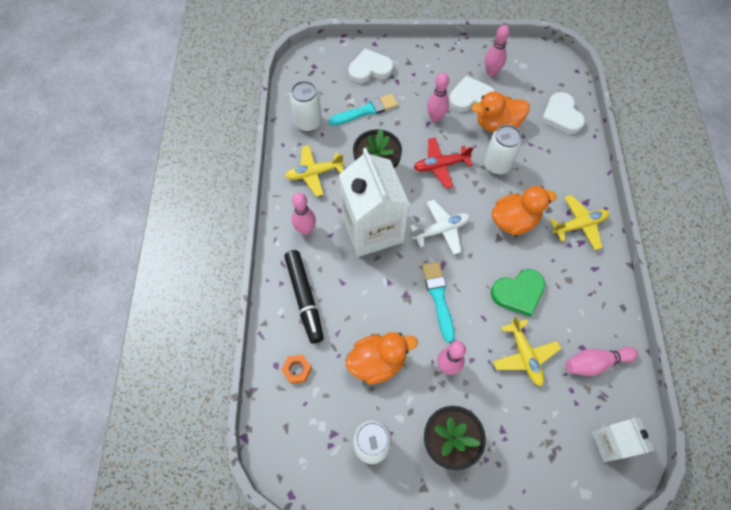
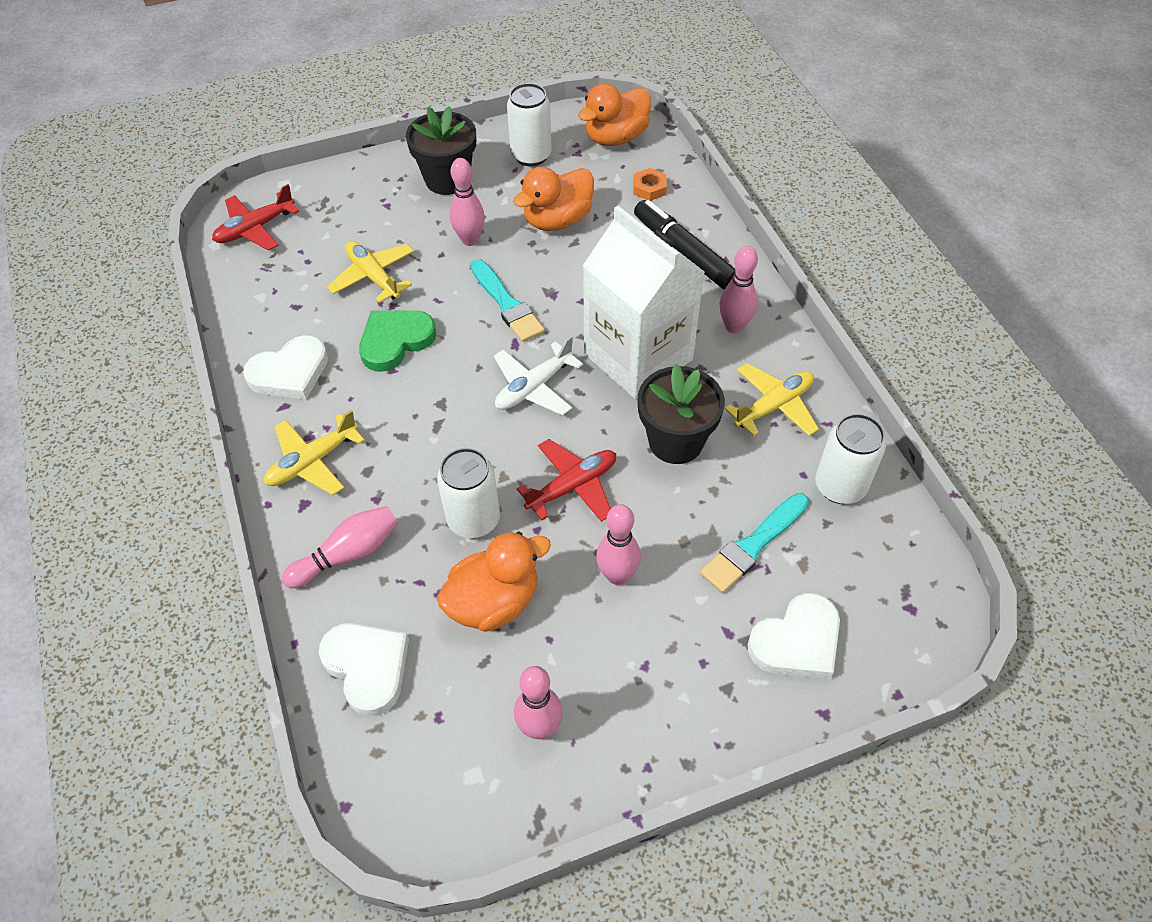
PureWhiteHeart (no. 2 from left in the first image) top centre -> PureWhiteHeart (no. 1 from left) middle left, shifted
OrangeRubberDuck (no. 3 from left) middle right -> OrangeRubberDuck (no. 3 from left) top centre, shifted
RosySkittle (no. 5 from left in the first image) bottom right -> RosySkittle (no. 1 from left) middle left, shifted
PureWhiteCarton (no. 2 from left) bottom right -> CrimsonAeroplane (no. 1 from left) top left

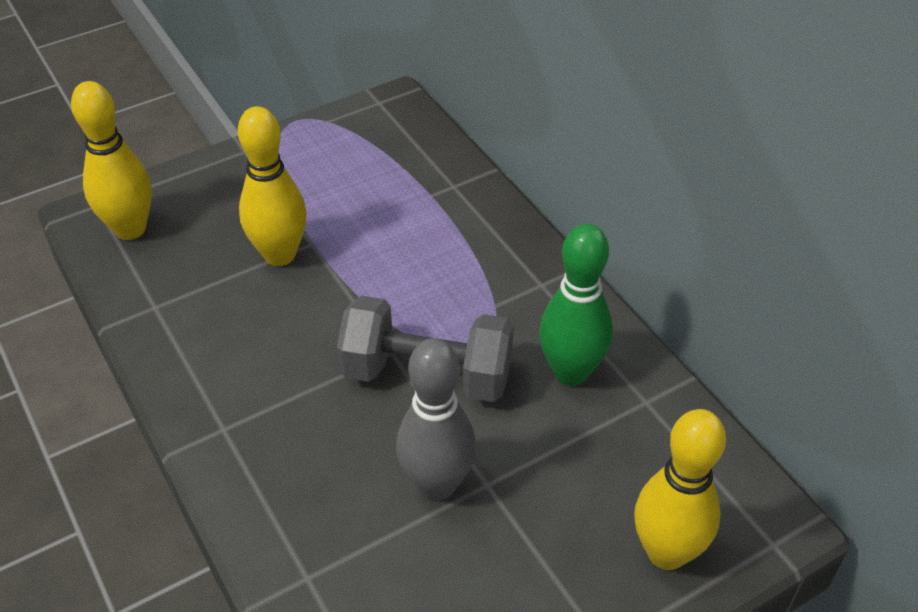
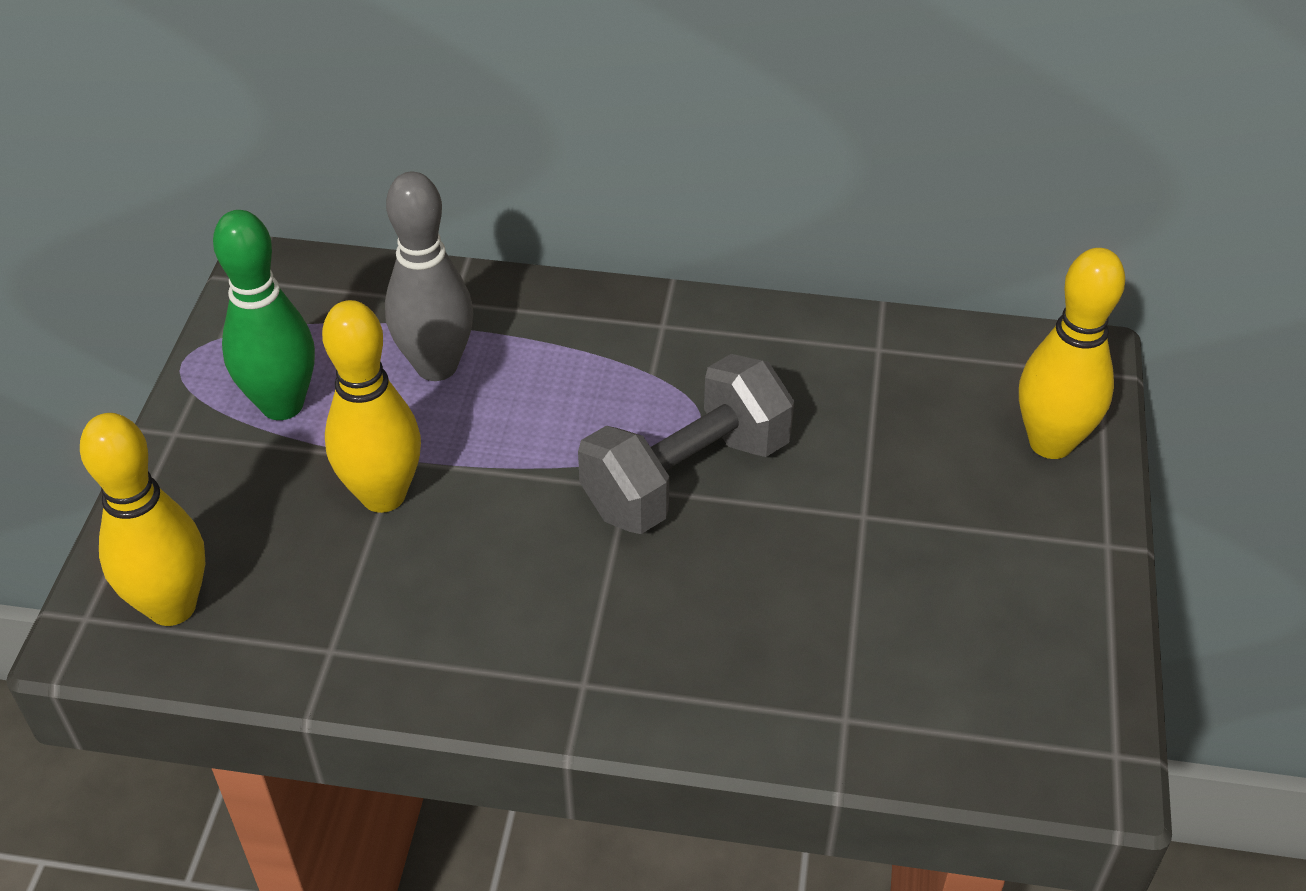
AshGreySkittle bottom centre -> AshGreySkittle top left, shifted
EmeraldSkittle centre -> EmeraldSkittle middle left, shifted

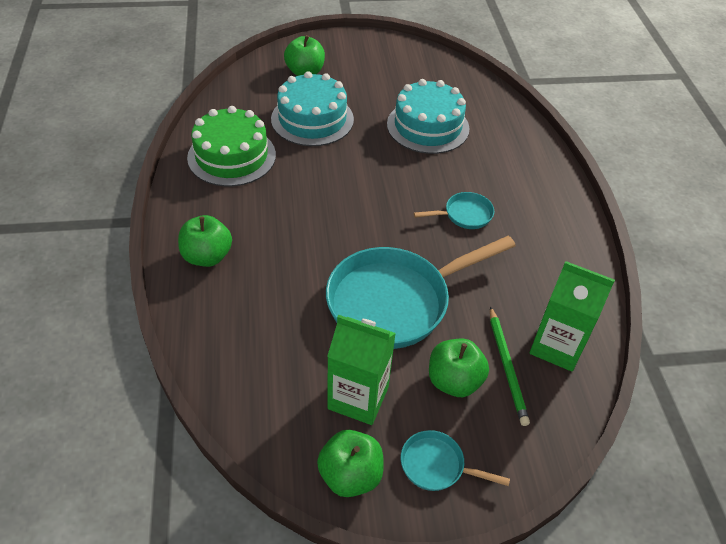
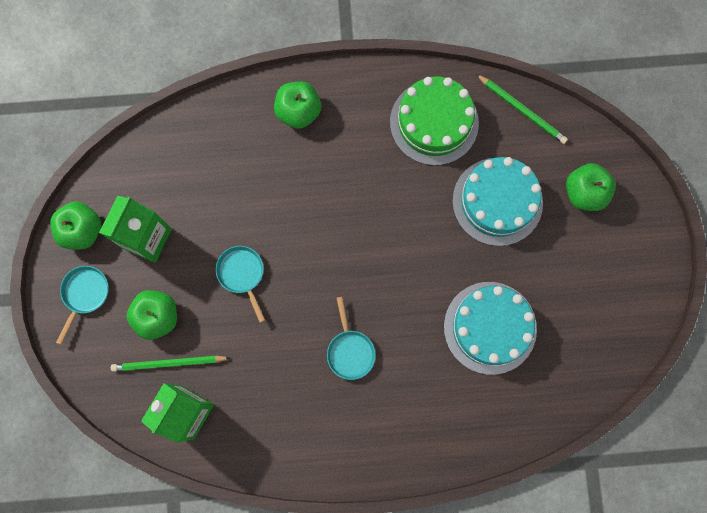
TealSkillet (no. 1 from left in the first image) centre -> TealSkillet (no. 2 from left) centre, x0.45
none -> EmeraldPencil (no. 2 from left) top right

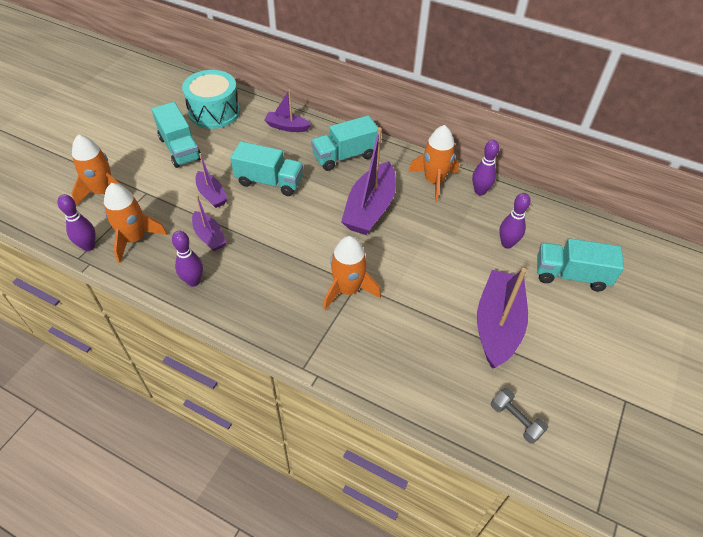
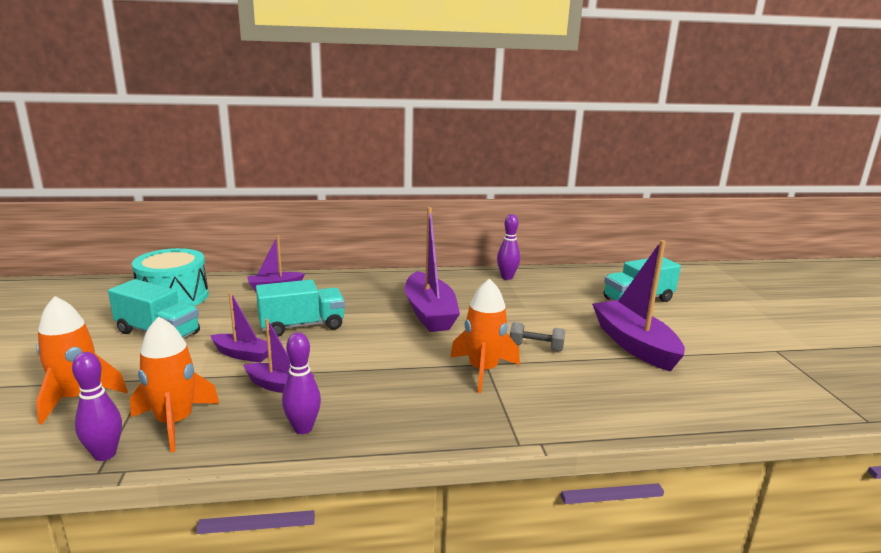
TealLorry (no. 3 from left) top centre -> none
OrangeToyRocket (no. 4 from left) top centre -> none
AshGreyDumbbell bottom right -> AshGreyDumbbell centre, shifted
VioletSkittle (no. 4 from left) middle right -> none

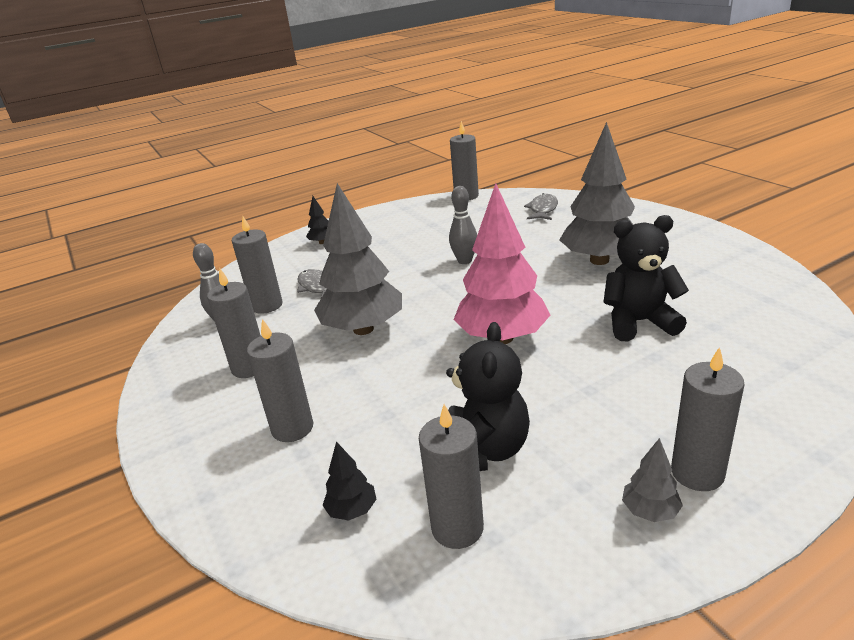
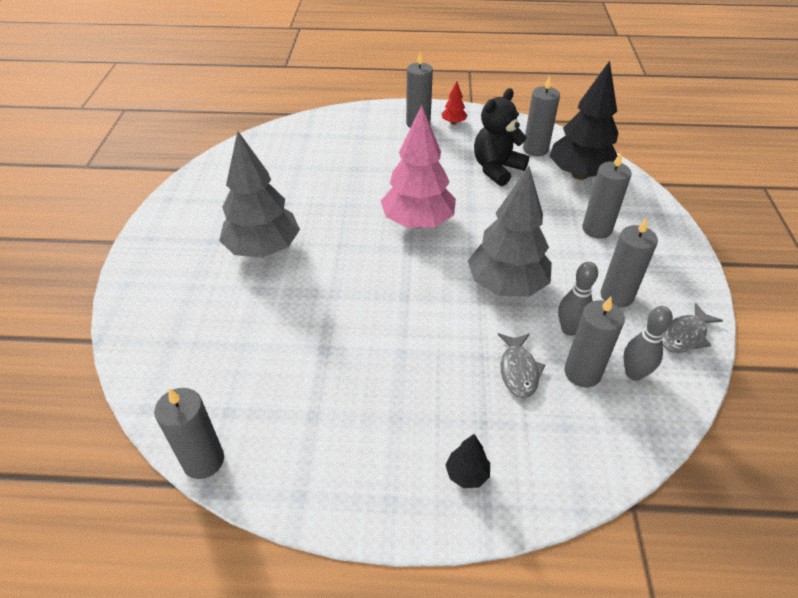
JetBlackTree (no. 2 from left) bottom centre -> JetBlackTree (no. 2 from left) top right, x2.37
AshGreySkittle (no. 2 from left in the first image) centre -> AshGreySkittle (no. 1 from left) middle right, shifted
AshGreyToyFish (no. 2 from left) top centre -> AshGreyToyFish (no. 2 from left) middle right, shifted
JetBlackTeddyBear (no. 2 from left) middle right -> none
AshGreyTree (no. 3 from left) bottom right -> CrimsonTree top centre

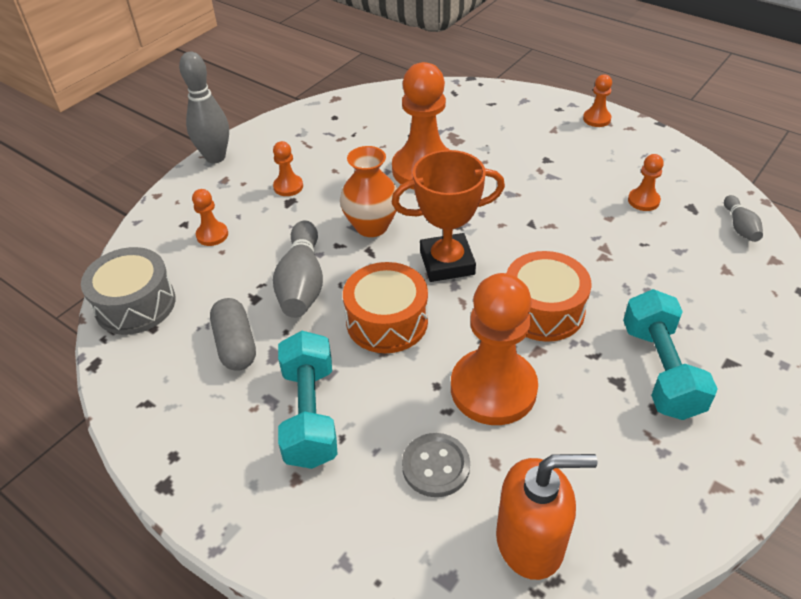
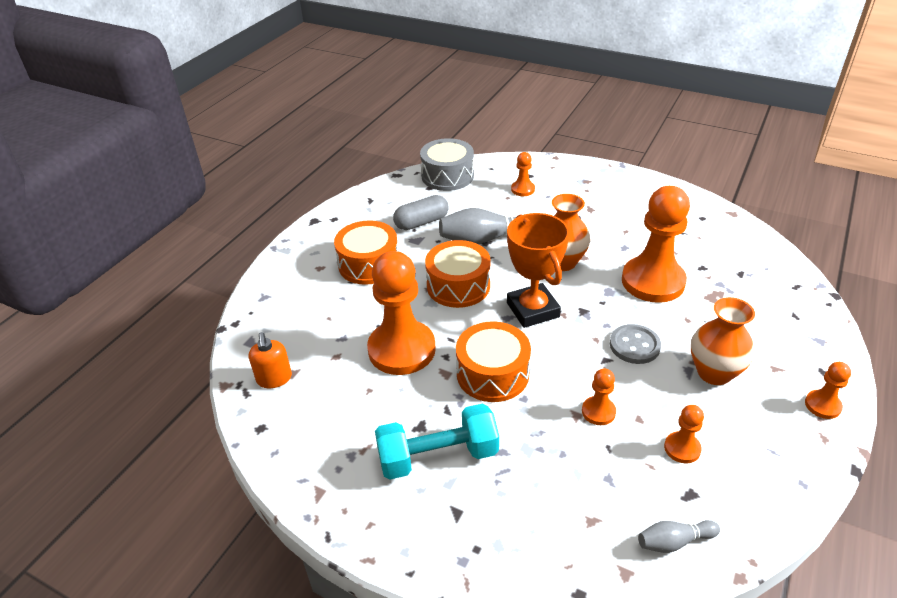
AshGreySkittle (no. 1 from left) top left -> none
OrangeGamePawn (no. 2 from left in the first image) top centre -> OrangeGamePawn (no. 3 from left) middle right, shifted
TealDumbbell (no. 1 from left) bottom centre -> OrangeToyDrum (no. 1 from left) centre
AshGreyButton bottom centre -> AshGreyButton middle right, shifted
OrangePumpBottle bottom right -> OrangePumpBottle middle left, x0.62
none -> OrangeFlowerVase (no. 2 from left) middle right

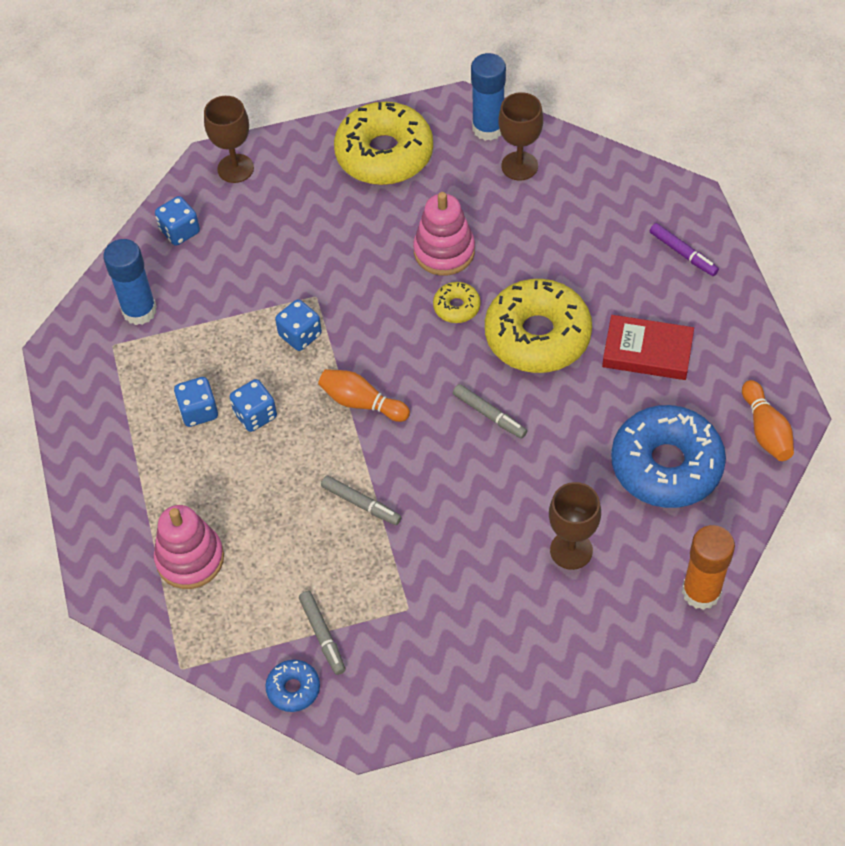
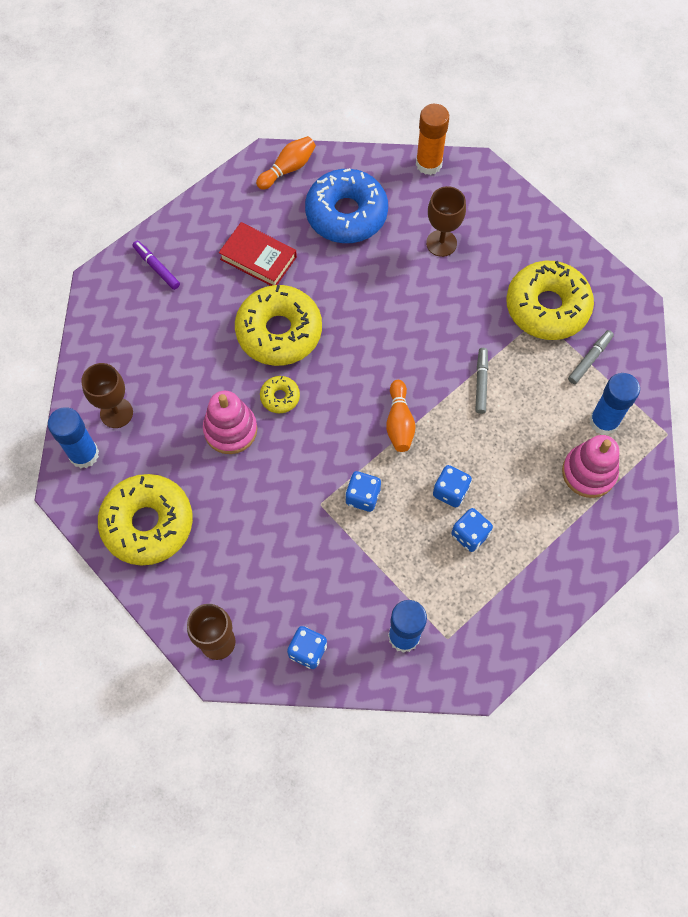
RoyalBlueDoughnut (no. 1 from left) bottom centre -> none
AshGreyMarker (no. 3 from left) centre -> none
CrimsonHardcover middle right -> CrimsonHardcover top centre, 45 degrees counterclockwise
VioletMarker top right -> VioletMarker top left, 60 degrees counterclockwise
none -> BrightYellowDoughnut (no. 4 from left) top right
none -> RoyalBlueGlueStick (no. 3 from left) middle right

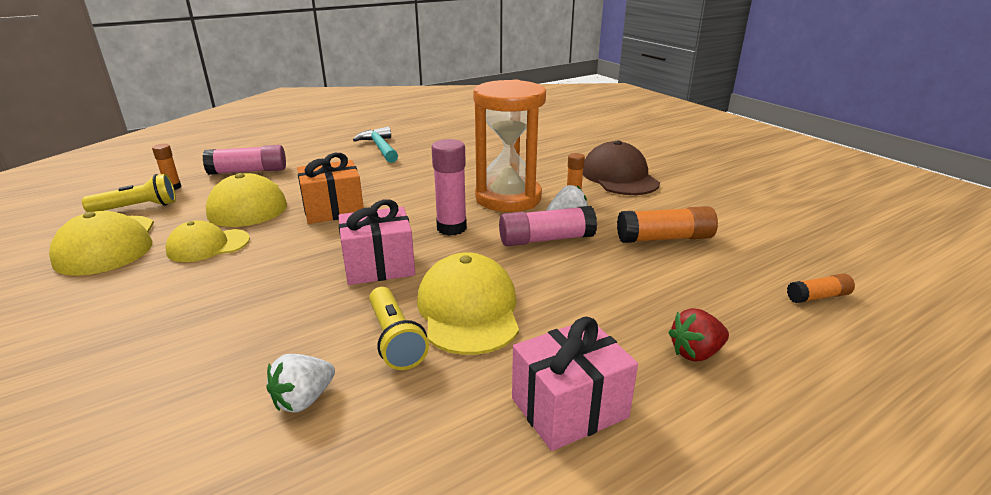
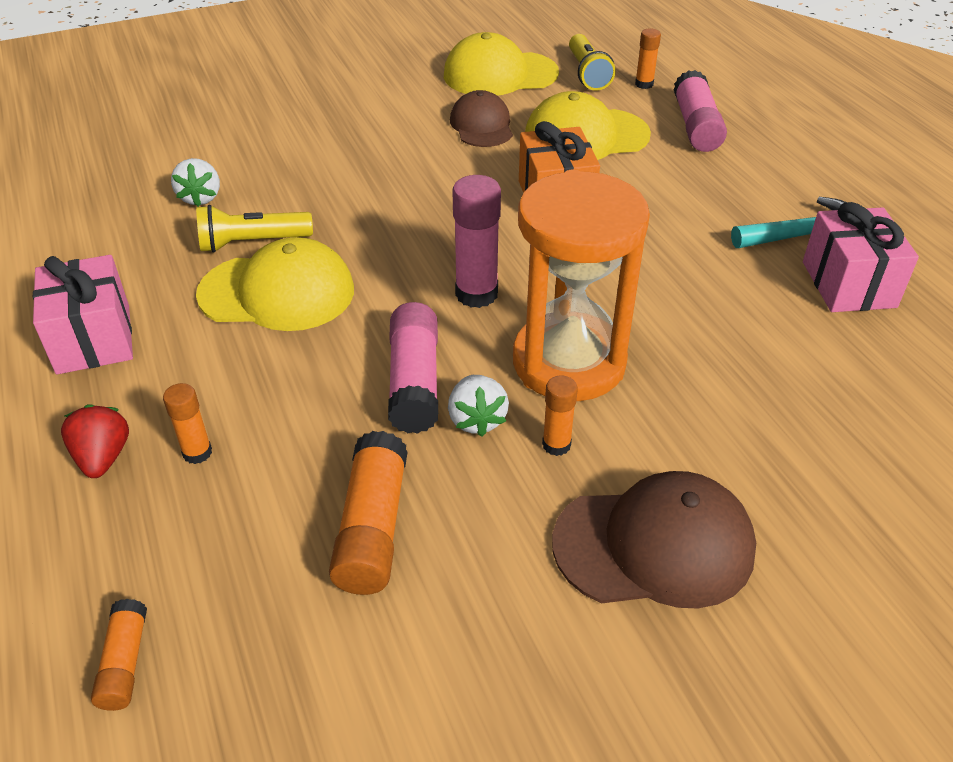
BrightYellowPeakedCap (no. 2 from left) middle left -> DarkBrownPeakedCap (no. 1 from left) top centre
PureWhiteBerry (no. 1 from left) bottom left -> PureWhiteBerry (no. 1 from left) top left, 150 degrees counterclockwise
RosyPresent (no. 1 from left in the first image) centre -> RosyPresent (no. 2 from left) middle right, shifted
none -> OrangeGlueStick (no. 2 from left) middle left

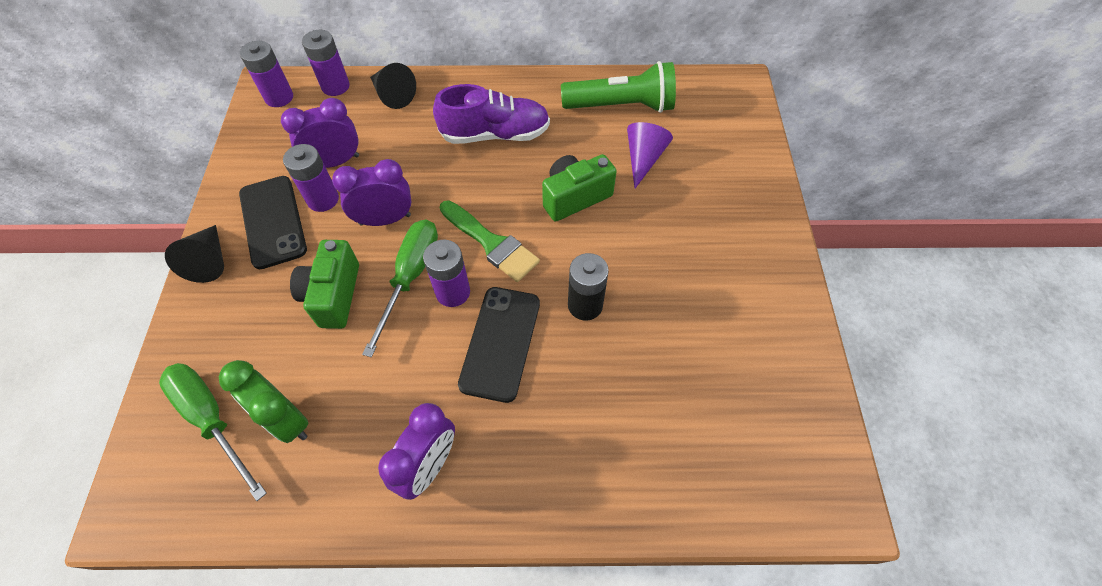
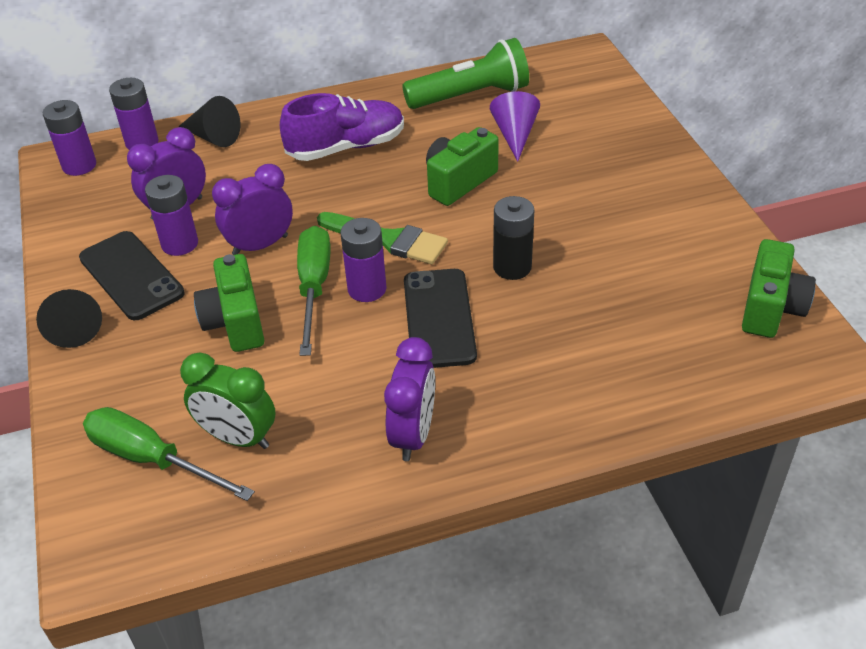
none -> EmeraldCompactCamera (no. 3 from left) middle right

